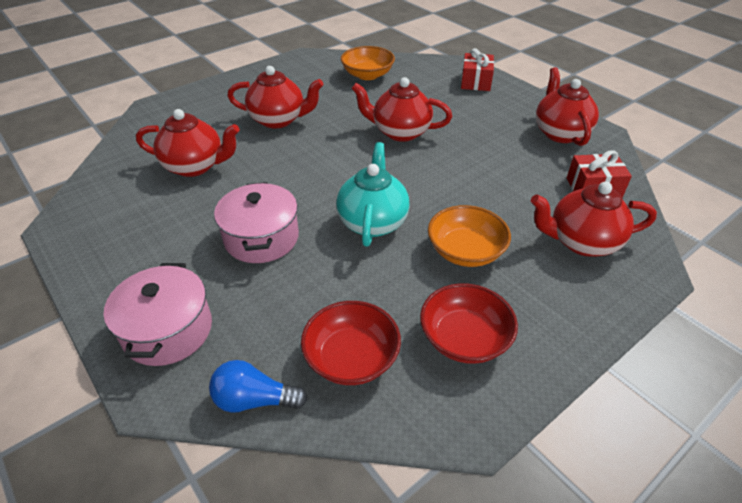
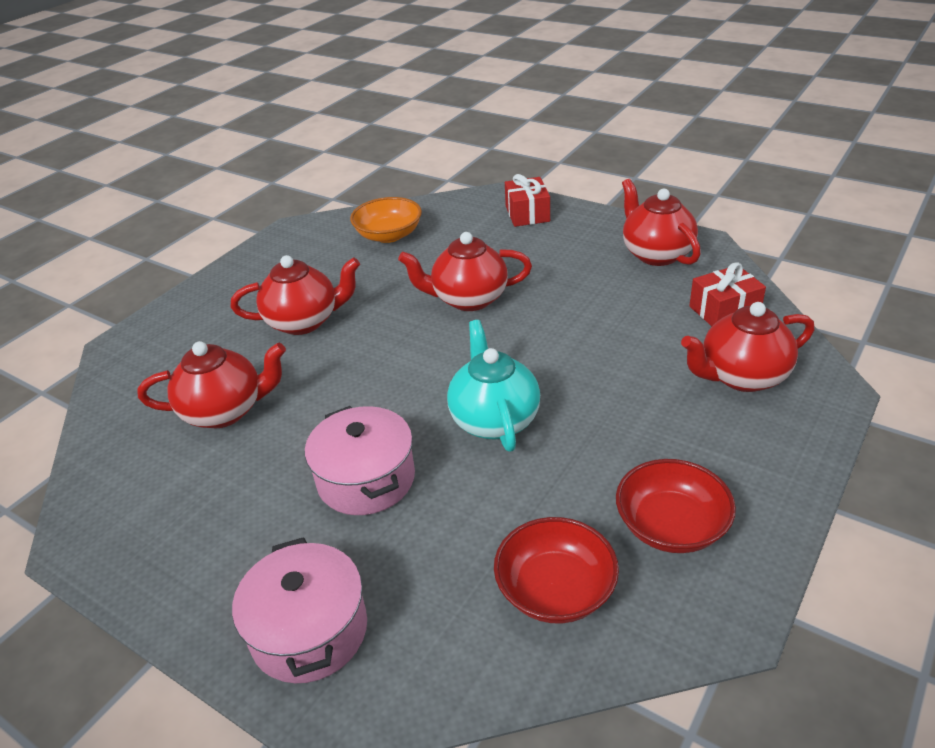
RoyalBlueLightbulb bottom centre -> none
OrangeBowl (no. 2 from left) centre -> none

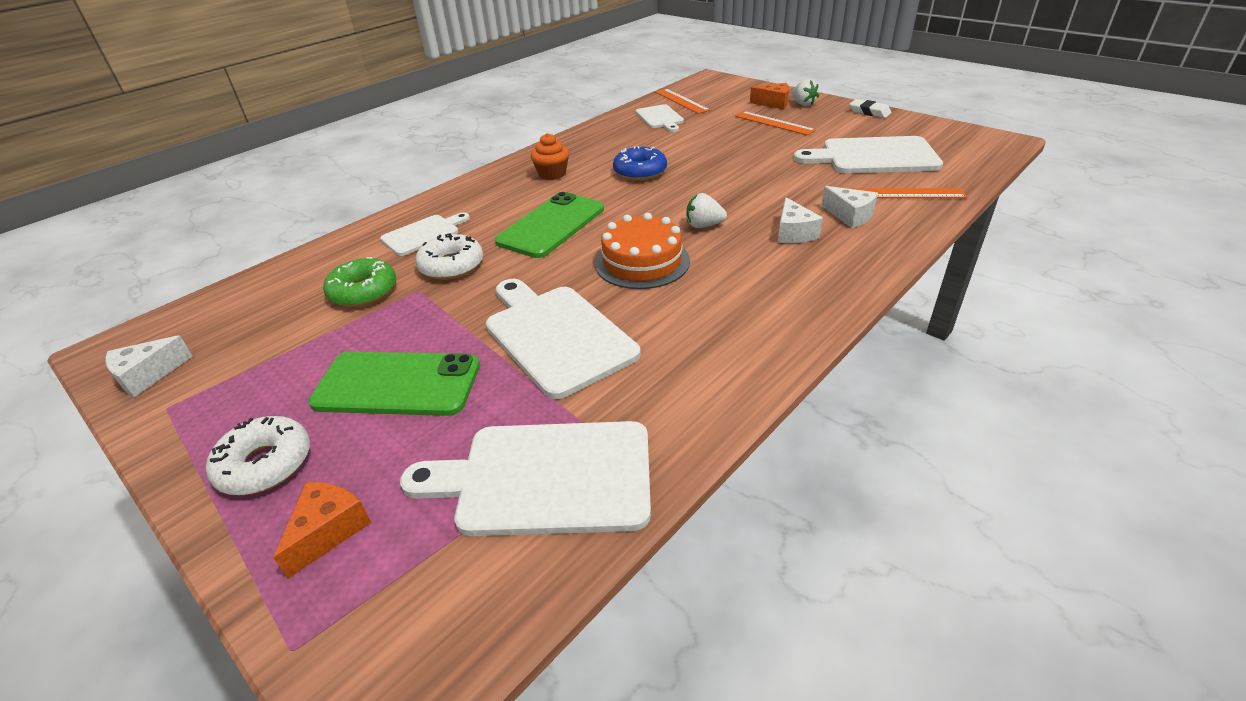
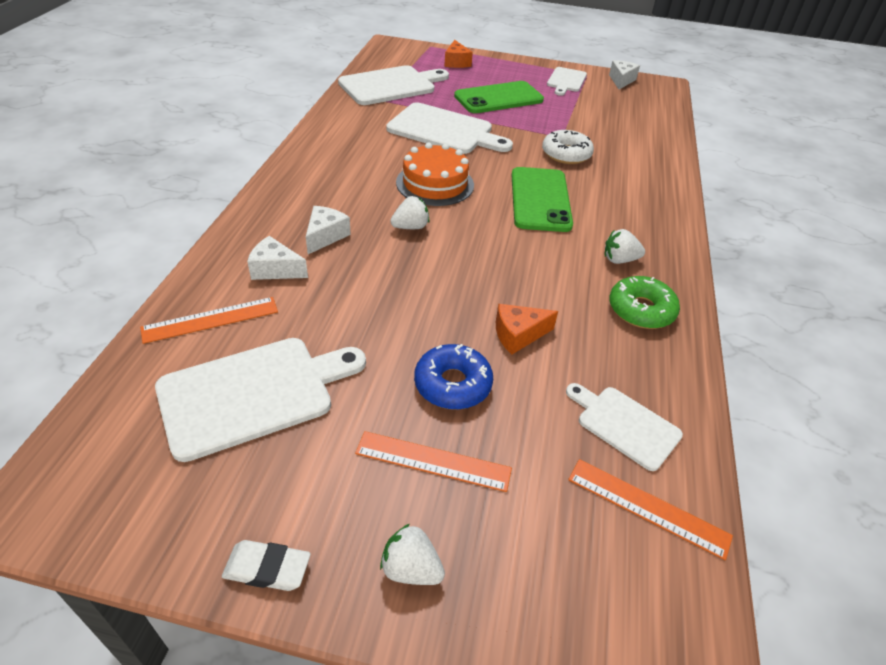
PureWhiteDoughnut (no. 1 from left) middle left -> none
EmeraldDoughnut middle left -> EmeraldDoughnut middle right, shifted
PureWhiteChoppingBoard (no. 1 from left in the first image) centre -> PureWhiteChoppingBoard (no. 4 from left) top centre, shifted
OrangeFairyCake top centre -> PureWhiteBerry (no. 3 from left) middle right
RoyalBlueDoughnut top centre -> RoyalBlueDoughnut centre, shifted
OrangePieceOfCheese (no. 2 from left) top centre -> OrangePieceOfCheese (no. 2 from left) centre, shifted
PureWhitePieceOfCheese (no. 2 from left) top centre -> PureWhitePieceOfCheese (no. 2 from left) centre, 60 degrees clockwise

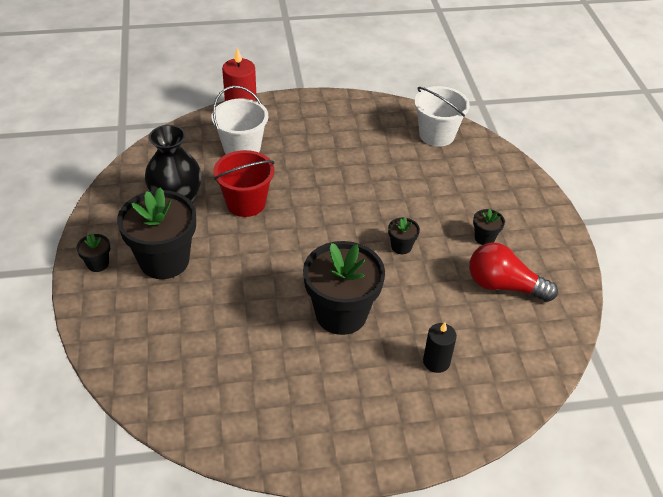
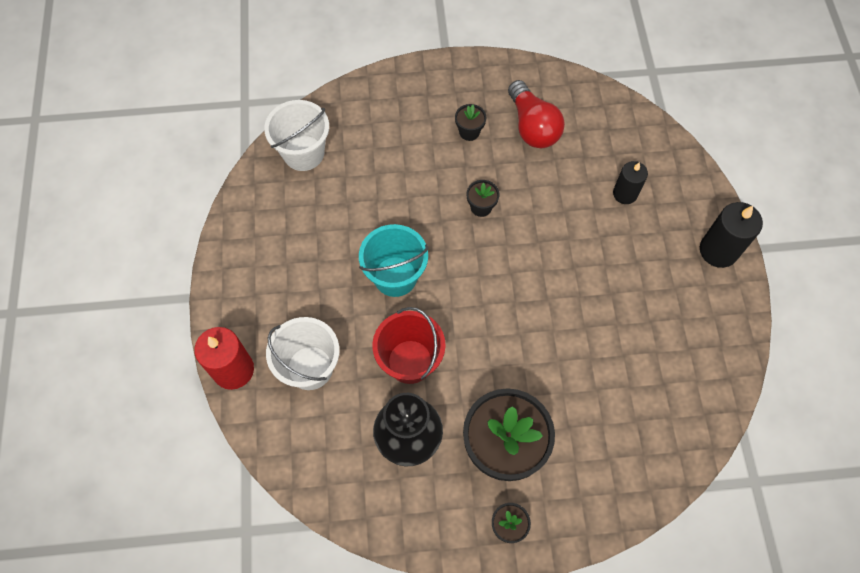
JetBlackPlantPot (no. 3 from left) centre -> none
CrimsonLightbulb middle right -> CrimsonLightbulb top centre, 45 degrees counterclockwise
none -> TealPail centre
none -> JetBlackPillarCandle (no. 2 from left) middle right

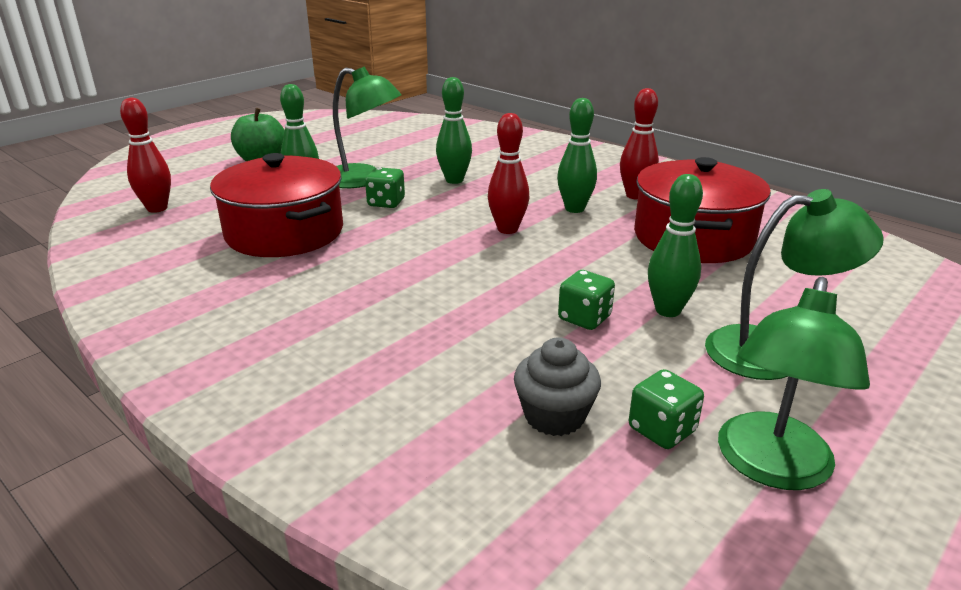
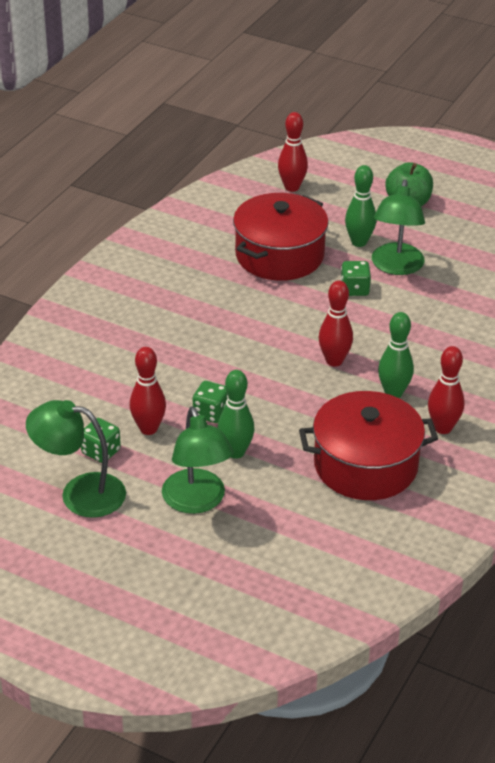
EmeraldSkittle (no. 2 from left) top centre -> none
AshGreyFairyCake centre -> none
none -> CrimsonSkittle (no. 1 from left) middle left

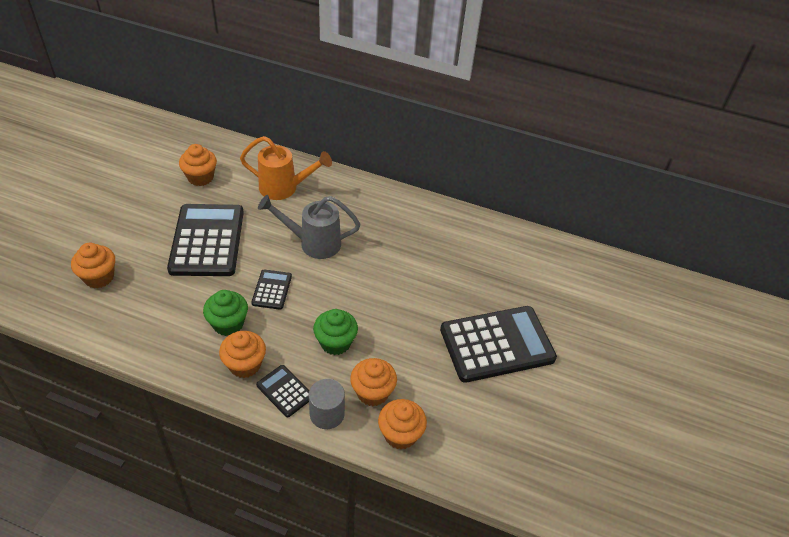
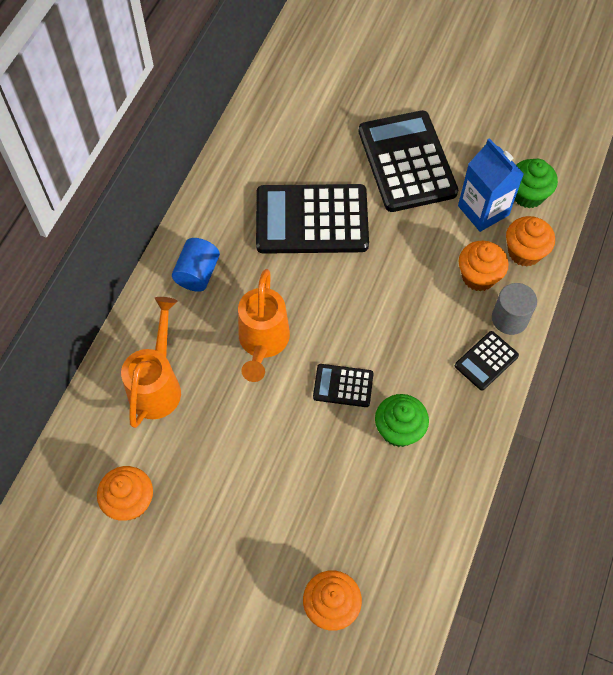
JetBlackPocketCalculator (no. 1 from left) middle left -> JetBlackPocketCalculator (no. 1 from left) top centre, shifted
OrangeFairyCake (no. 3 from left) middle left -> none
AshGreyWateringPot centre -> OrangeWateringPot (no. 2 from left) centre
EmeraldFairyCake (no. 2 from left) centre -> EmeraldFairyCake (no. 2 from left) top right, shifted
none -> RoyalBlueCylinder middle left
none -> RoyalBlueCarton top right

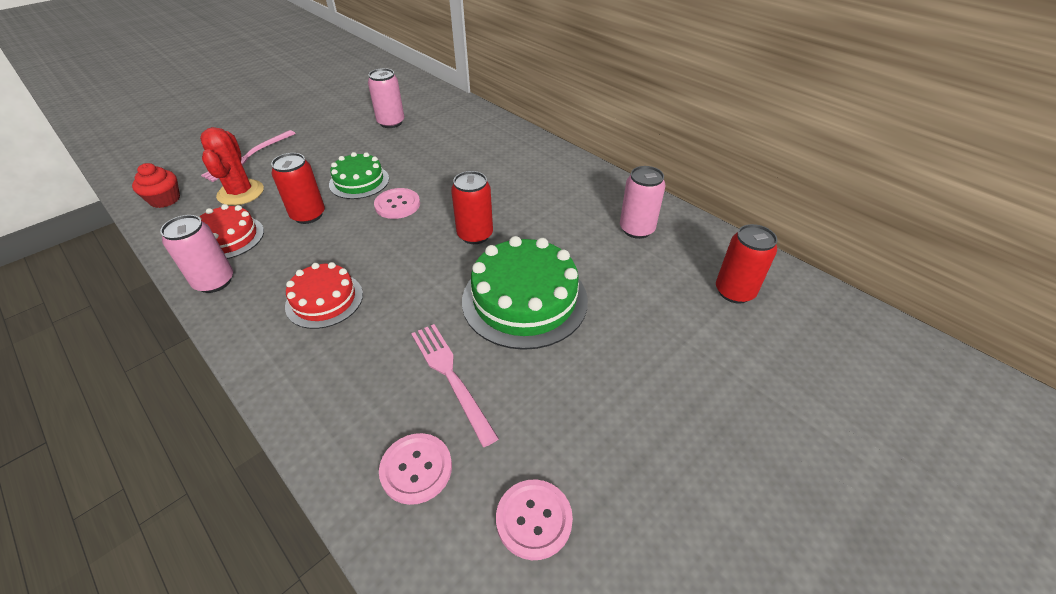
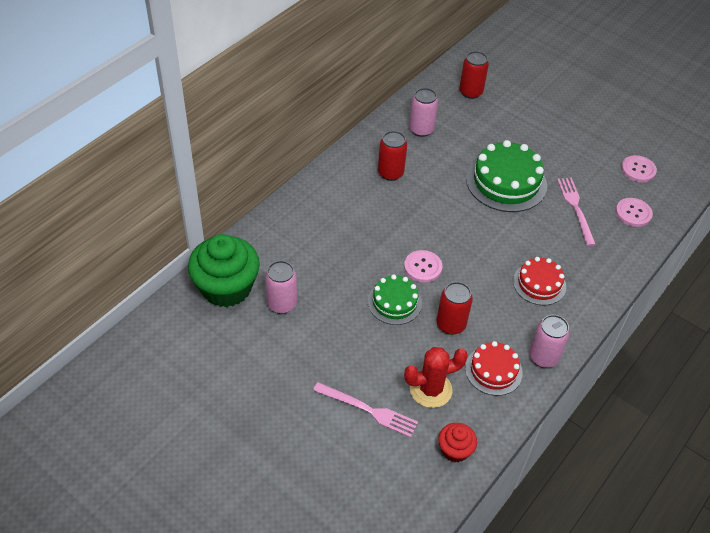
RosyFork (no. 2 from left) centre -> RosyFork (no. 2 from left) middle right, 120 degrees clockwise
CrimsonSodaCan (no. 2 from left in the first image) centre -> CrimsonSodaCan (no. 1 from left) top centre, shifted
none -> EmeraldFairyCake middle left

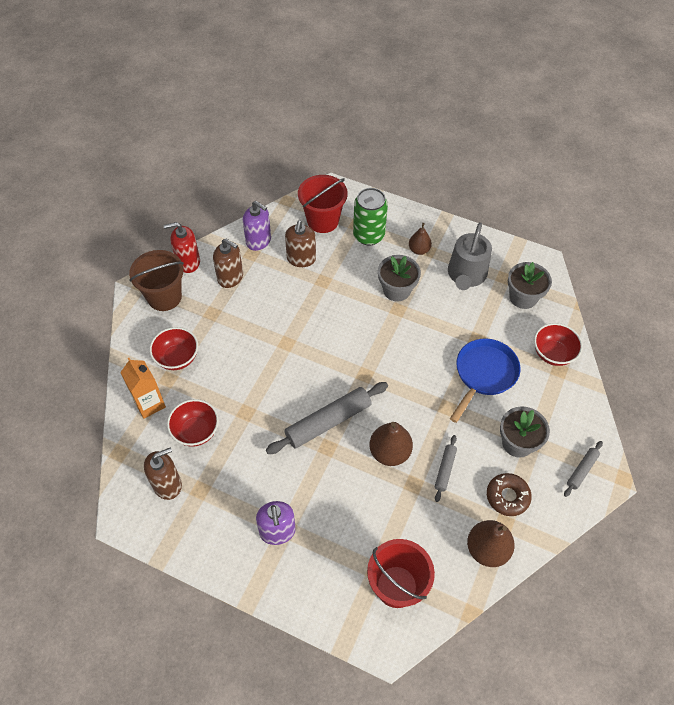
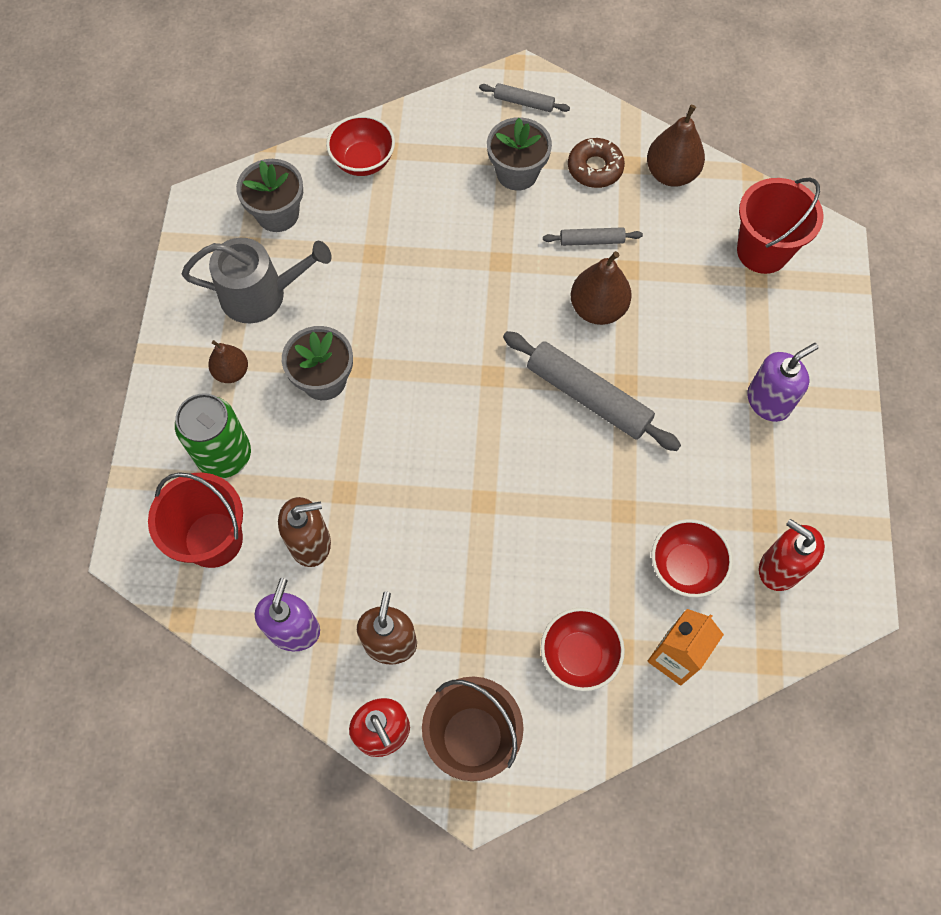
DarkBrownPumpBottle (no. 1 from left) bottom left -> CrimsonPumpBottle (no. 2 from left) middle right
RoyalBlueSkillet middle right -> none

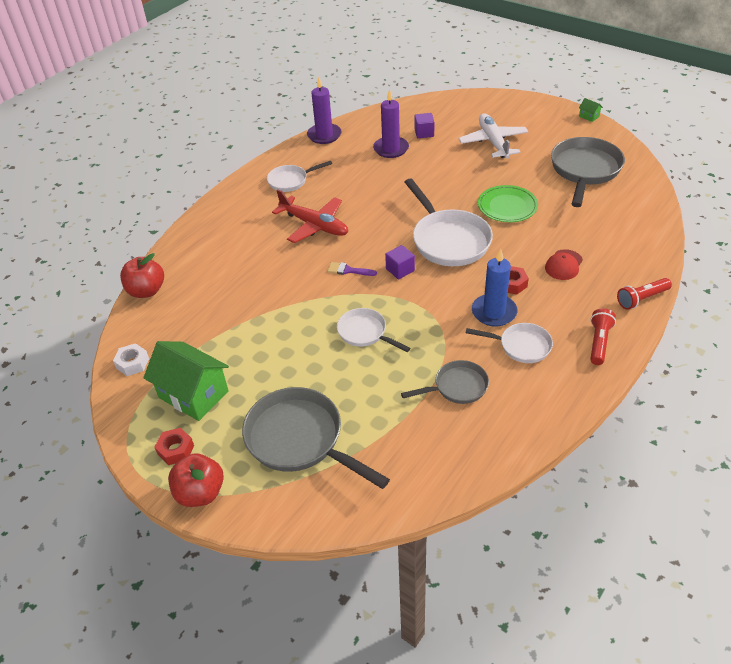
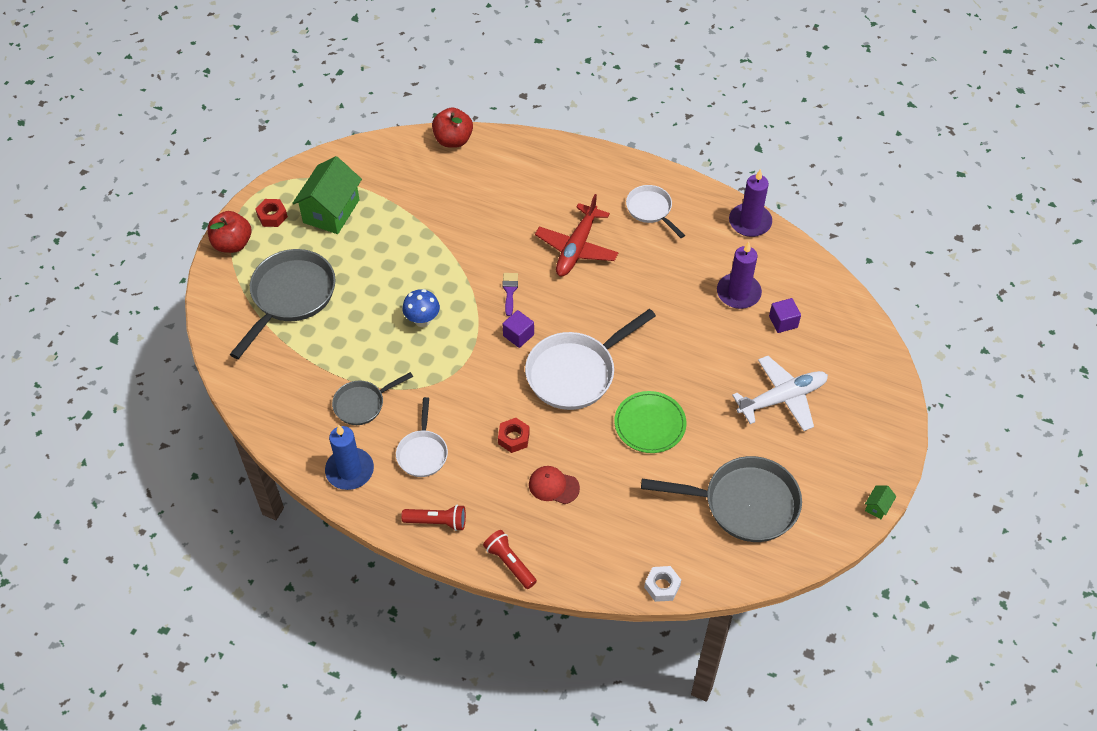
PureWhiteNut middle left -> PureWhiteNut bottom centre, shifted
PureWhiteSkillet (no. 2 from left) centre -> RoyalBlueFungus centre
AshGreySkillet (no. 2 from left) centre, 90 degrees clockwise
RoyalBluePillarCandle middle right -> RoyalBluePillarCandle middle left, shifted

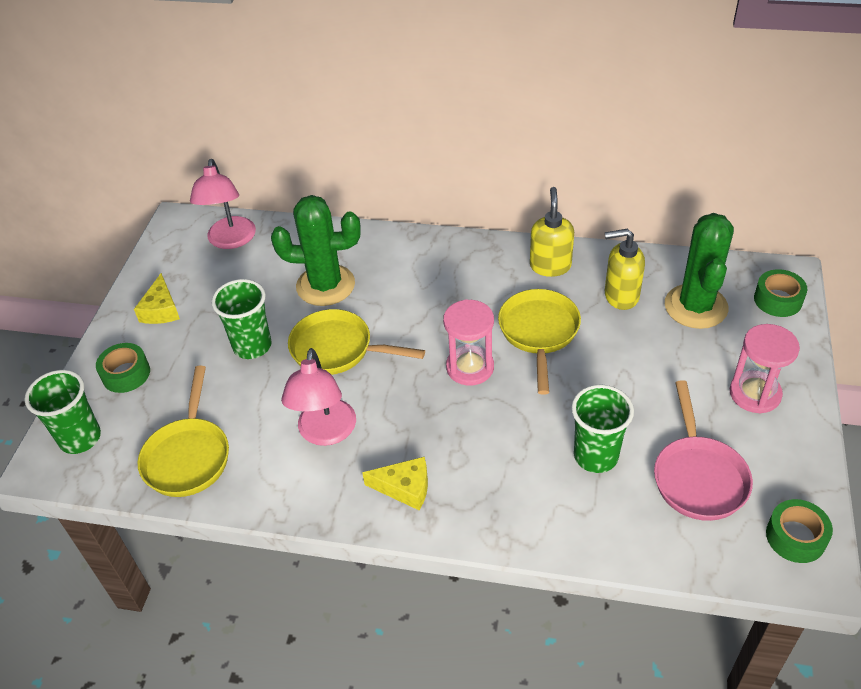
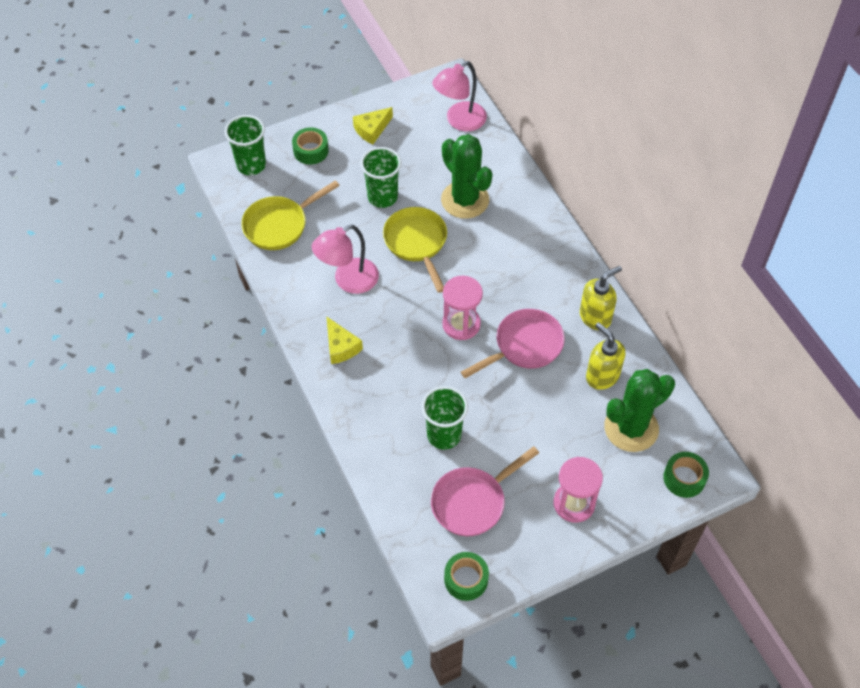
BrightYellowSkillet (no. 3 from left) centre -> RosySkillet (no. 2 from left) centre

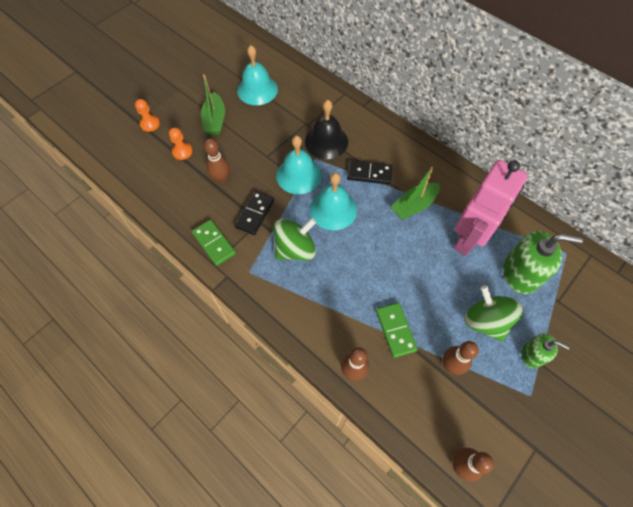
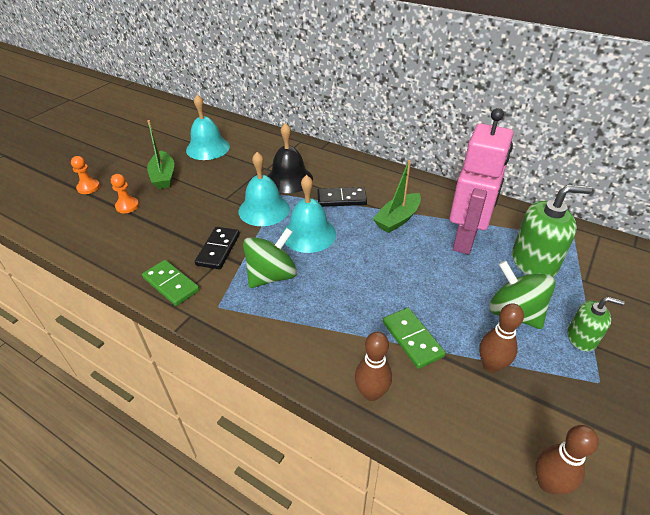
DarkBrownSkittle (no. 1 from left) top centre -> none

